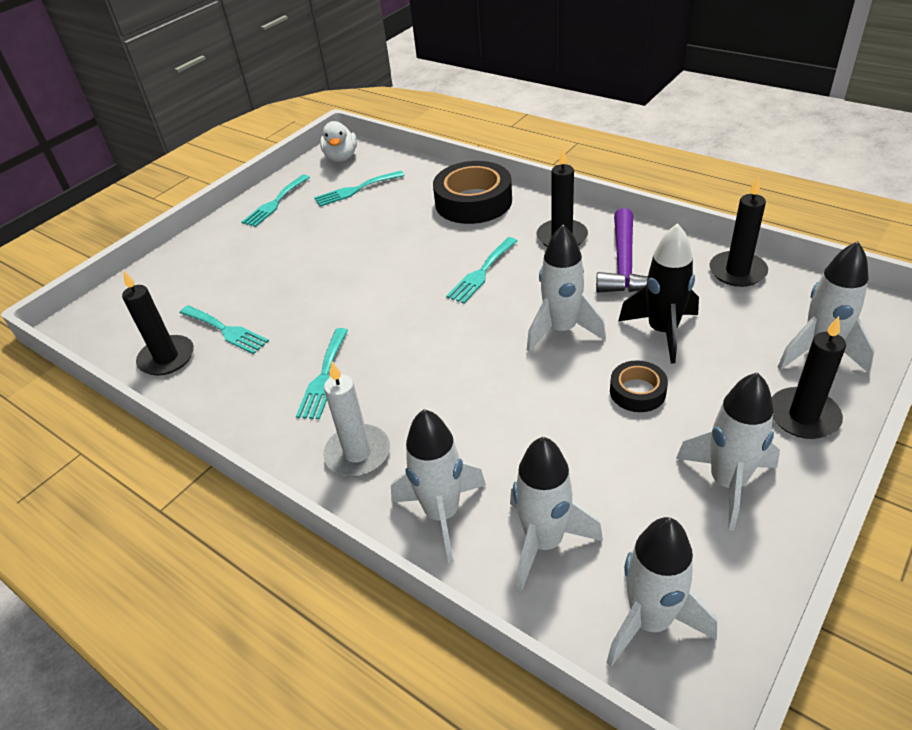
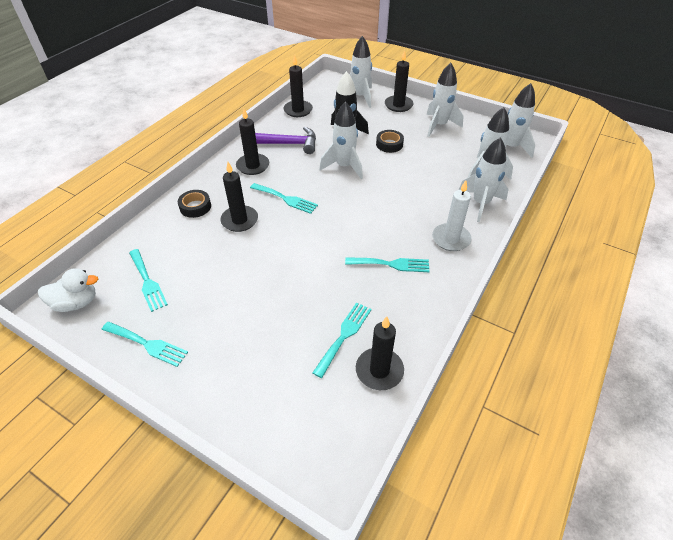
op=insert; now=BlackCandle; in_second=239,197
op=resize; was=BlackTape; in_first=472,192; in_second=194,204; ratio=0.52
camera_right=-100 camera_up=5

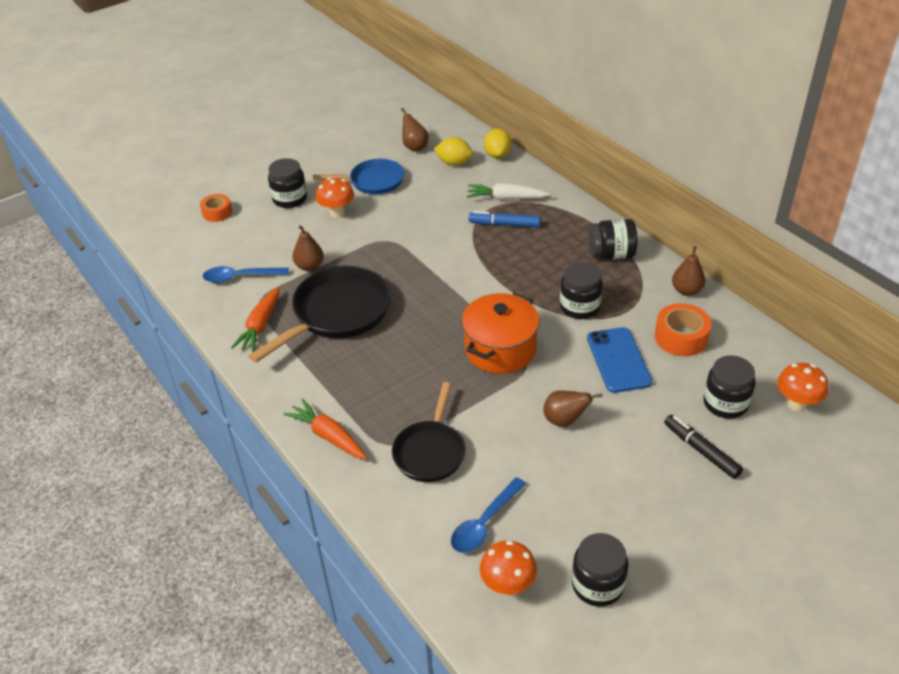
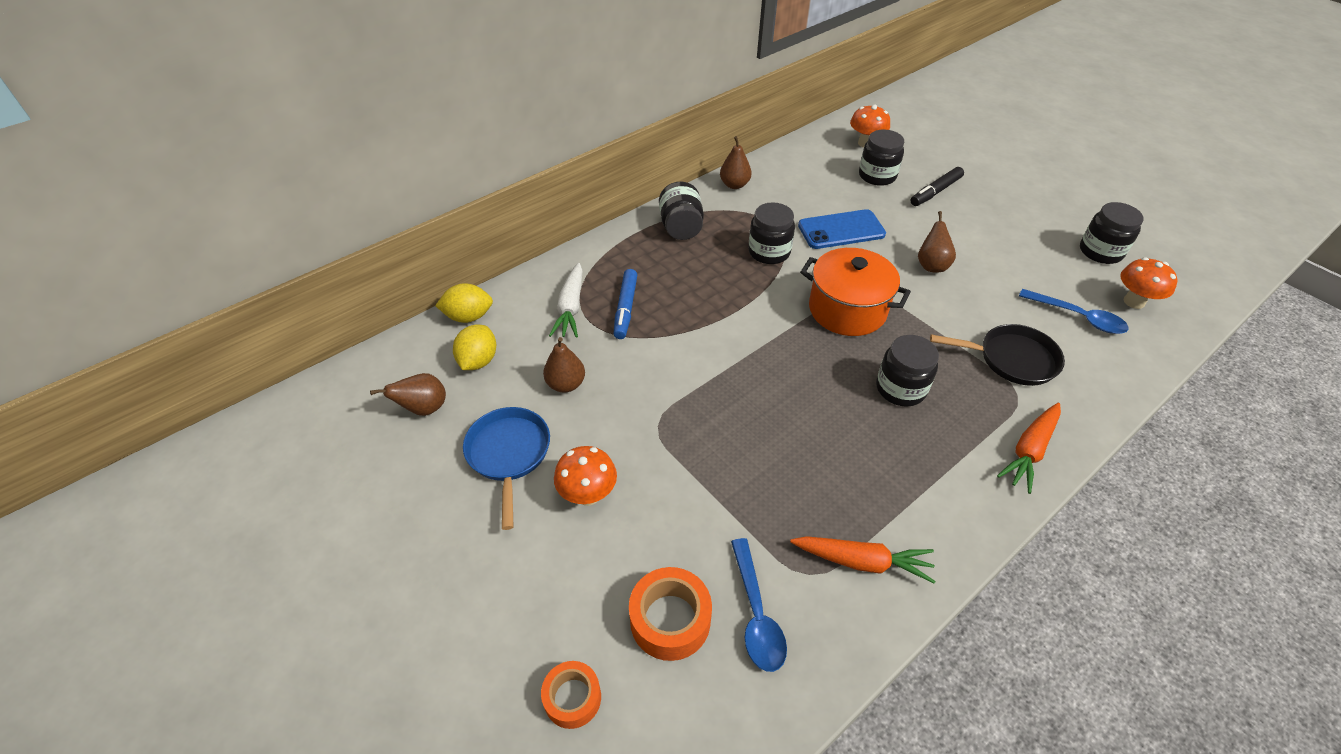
op=delete; was=BlackPan; in_first=320,314
op=move; was=BlackJar; in_first=287,183; in_second=907,371
op=move; was=BrownPear; in_first=308,248; in_second=564,365
op=move; was=OrangeTape; in_first=683,329; in_second=670,614
camera_right=-95 camera_up=5

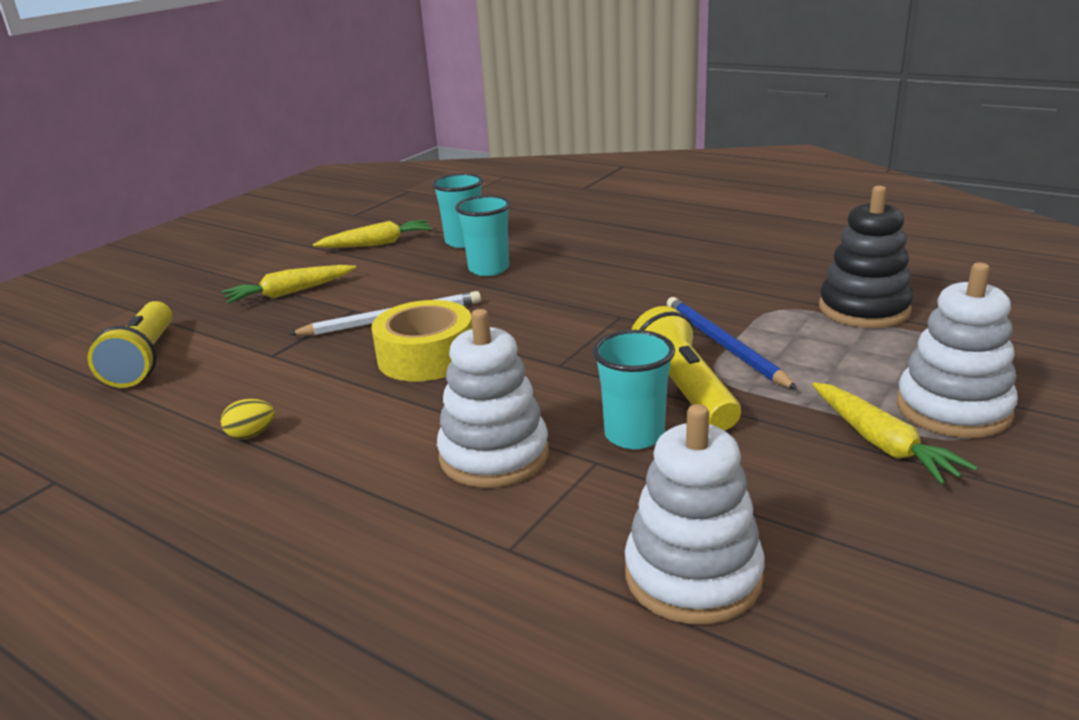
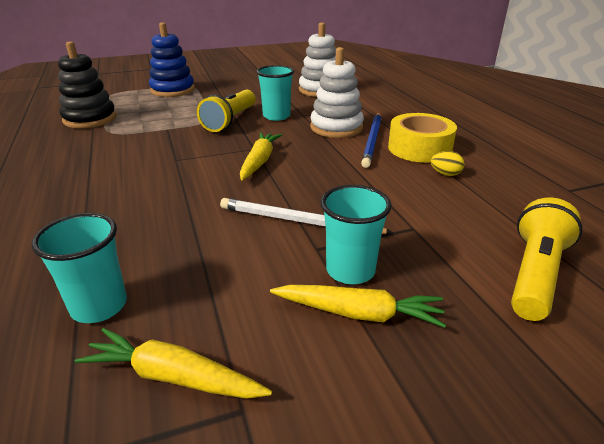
op=move; was=YellowTape; in_first=421,340; in_second=422,138
op=move; was=TurquoiseCup; in_first=483,235; in_second=356,234
op=move; was=BluePencil; in_first=732,343; in_second=371,140
op=move; was=YellowCarrot; in_first=895,433; in_second=261,156
op=recolor; was=WhiteStackingToy; now=BlueStackingToy; in_first=957,350; in_second=172,59
camera_right=-145 camera_up=5

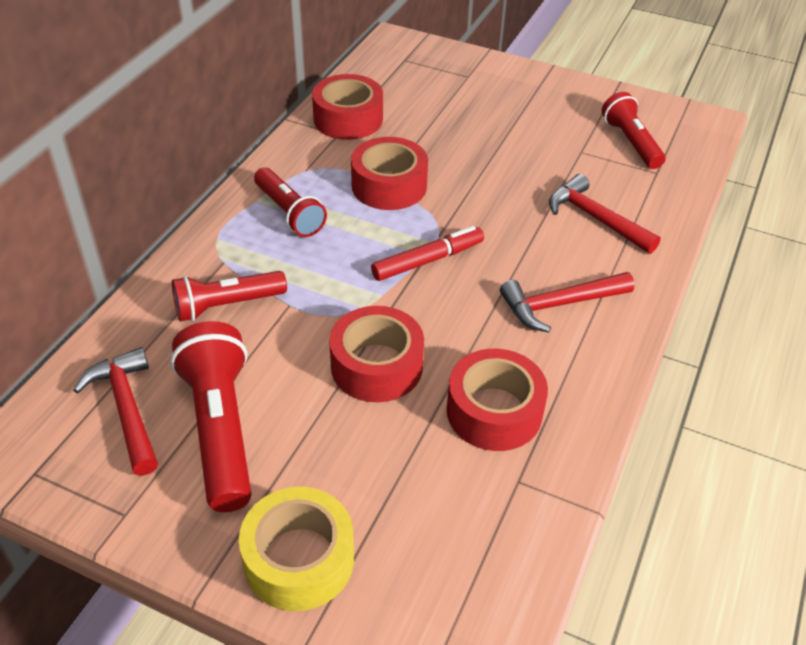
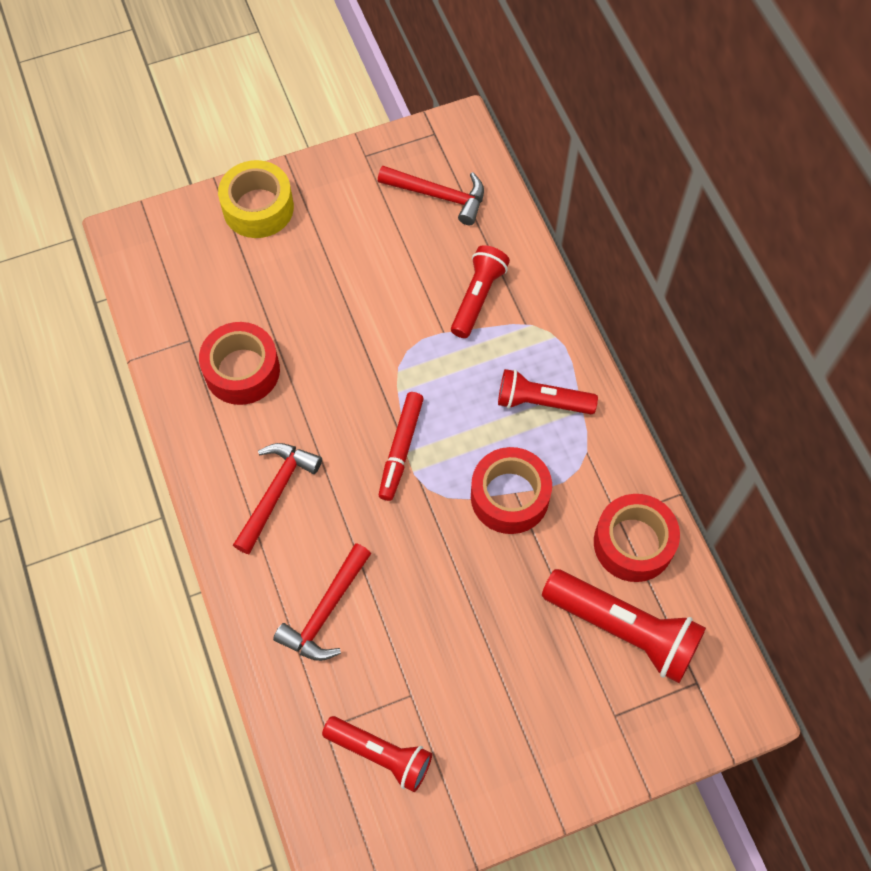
op=delete; was=RedTape; in_first=376,354
op=move; was=RedFlashlight; in_first=211,416; in_second=624,626
op=rotate; was=RedHammer; in_first=605,214; in_second=322,602; clockwise=120
camera_right=135 camera_up=20

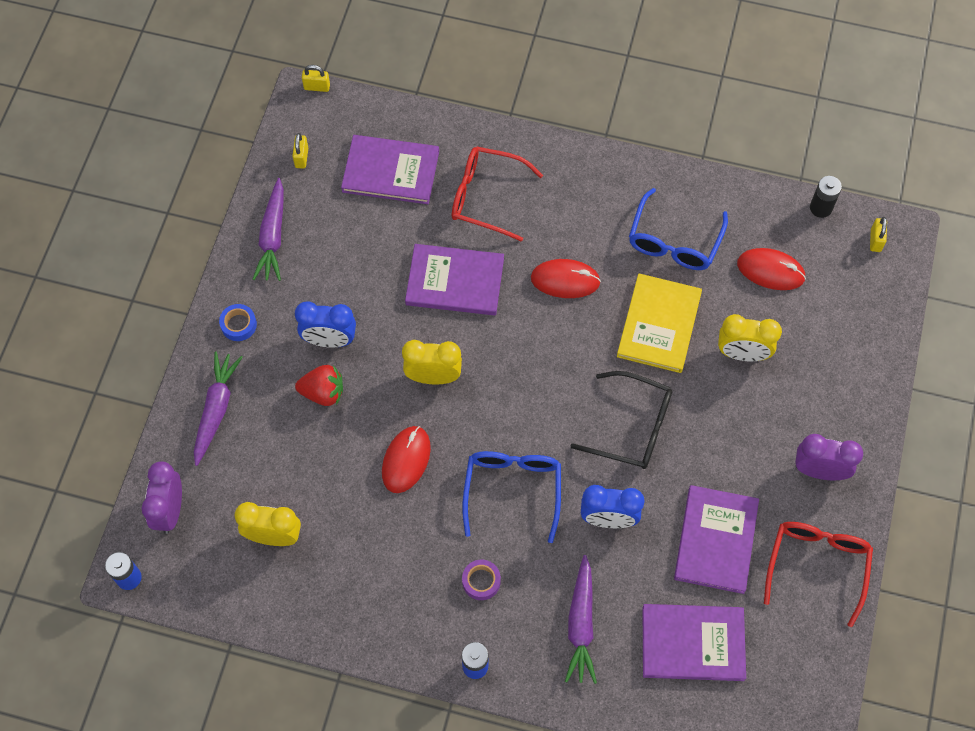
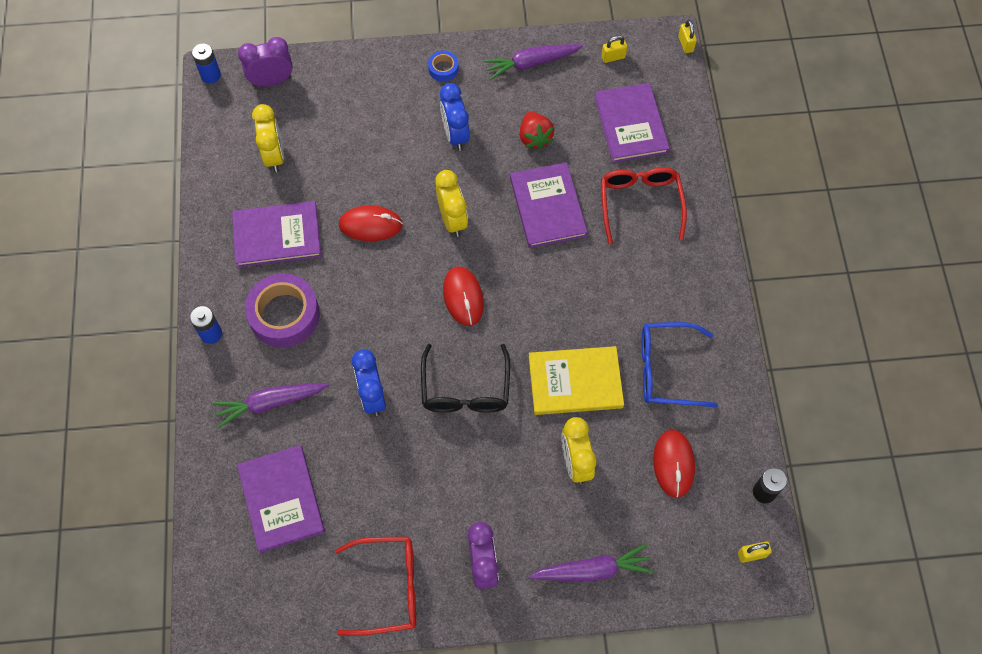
op=delete; was=BlueGlasses; in_first=511,497
op=move; was=PurpleCarrot; in_first=218,409; in_second=591,562
op=move; was=RedStrawberry; in_first=319,385; in_second=537,131
op=move; was=RedMouse; in_first=566,278; in_second=463,296
op=move; was=PurpleBook; in_first=716,539; in_second=276,234
op=resize; was=PurpleTape; in_first=481,580; in_second=282,310; ratio=2.1
camera_right=70 camera_up=0

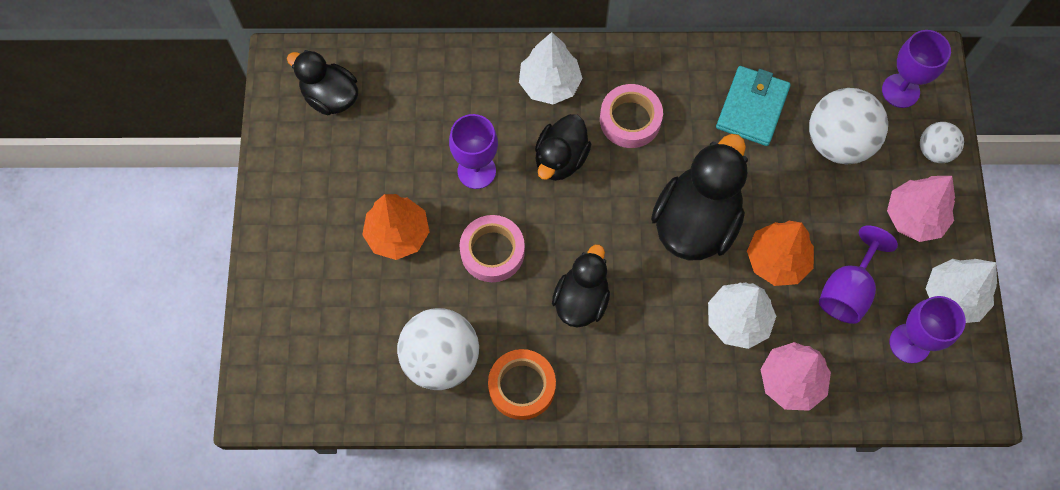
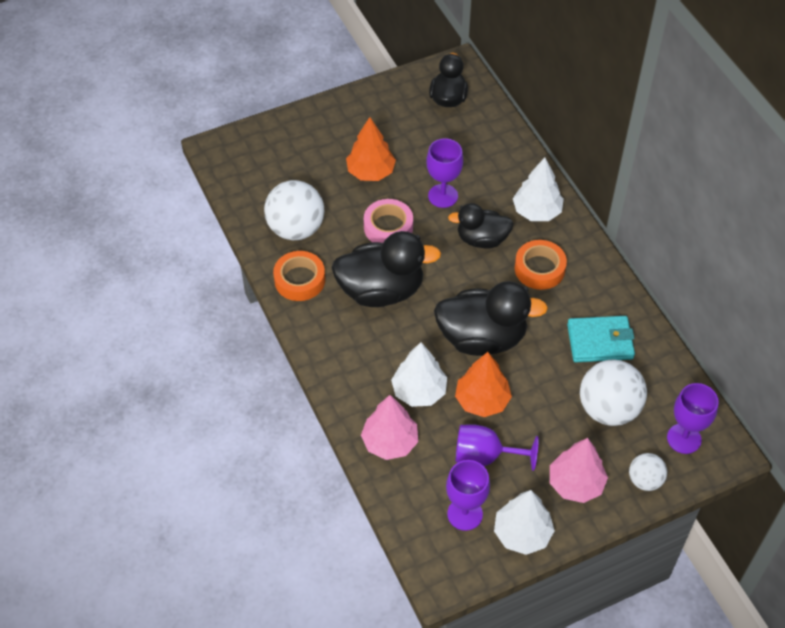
op=recolor; was=PinkTape; now=OrangeTape; in_first=631,116; in_second=541,265
op=resize; was=BlackDuck; in_first=581,285; in_second=386,269; ratio=1.6
camera_right=65 camera_up=-15

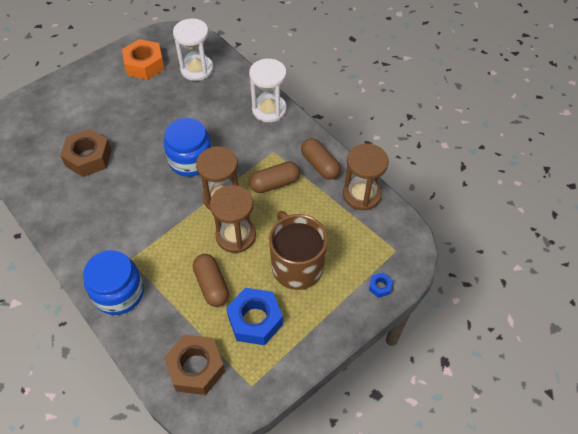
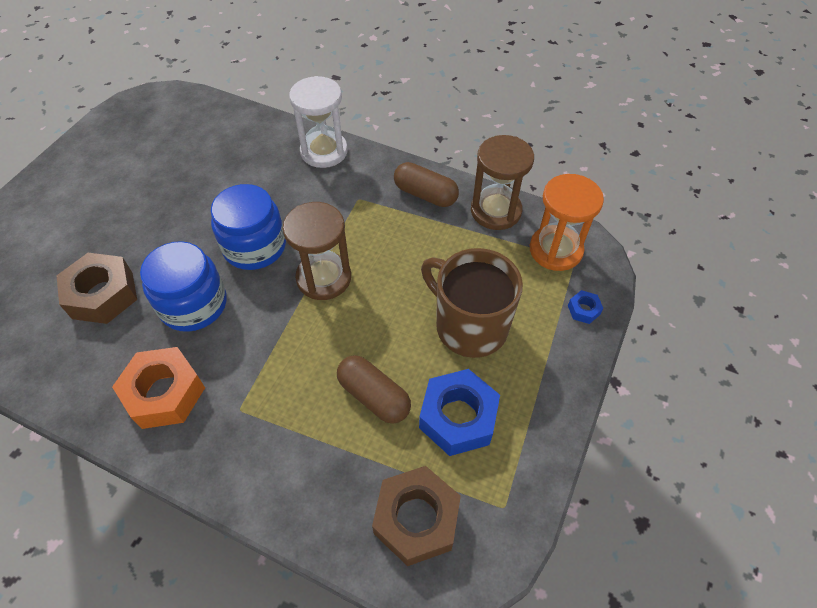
op=delete; was=WhiteHourglass; in_first=193,50
op=delete; was=BrownHourglass; in_first=233,219
op=delete; was=BrownCapsule; in_first=274,177
op=insert; now=OrangeHourglass; in_second=567,222
op=move; was=BlueJar; in_first=113,282; in_second=183,286
op=move; was=OrangeNut; in_first=143,59; in_second=158,388
camera_right=-25 camera_up=0

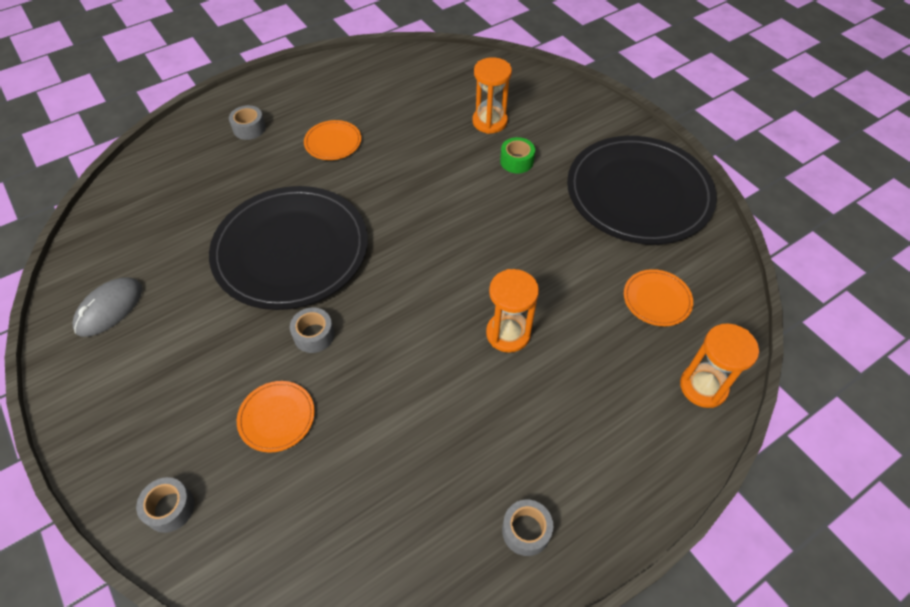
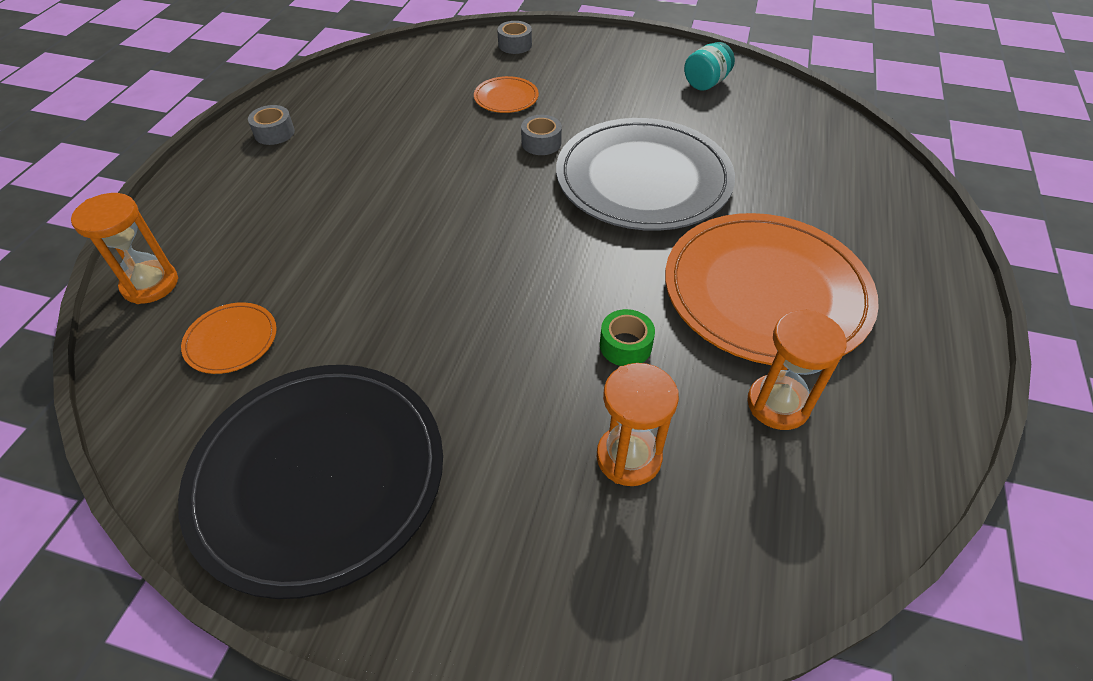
op=delete; was=GreyTape; in_first=247,122
op=move; was=OrangeHourglass; in_first=512,311; in_second=797,369
op=move; was=GreenTape; in_first=517,155; in_second=627,337
op=replace; was=GreyMouse; now=TurquoiseJar; in_first=107,307; in_second=709,66
op=recolor; was=BlackPlate; now=GreyPlate; in_first=288,248; in_second=645,174
op=resize; was=OrangePlate; in_first=332,140; in_second=772,289; ratio=2.39
camera_right=140 camera_up=-5

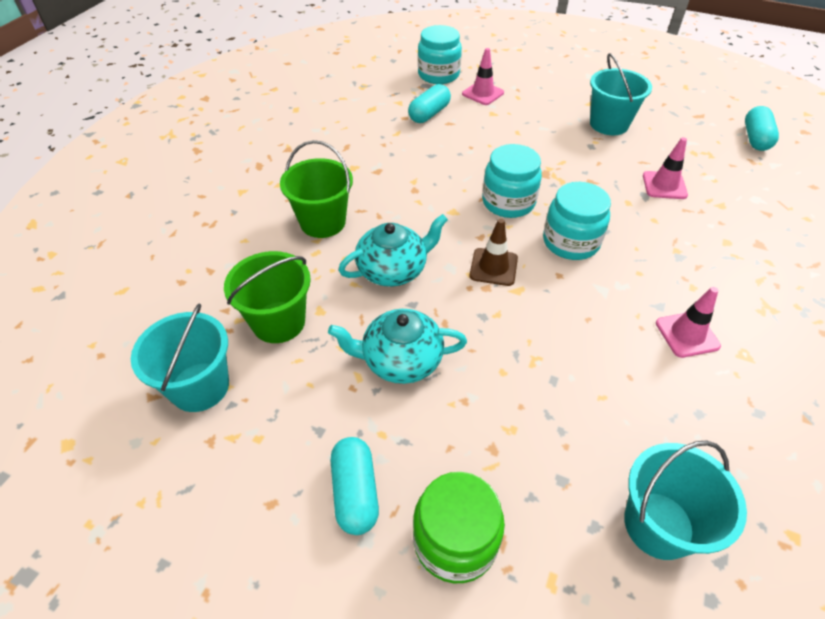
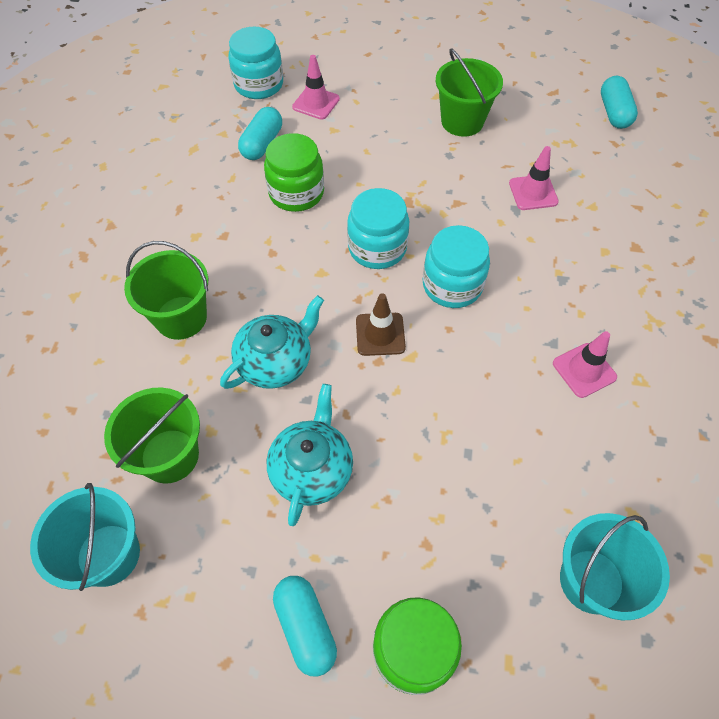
op=insert; now=GreenJar; in_second=294,172
op=recolor; was=TurquoiseBucket; now=GreenBucket; in_first=621,94; in_second=469,93
op=rotate; was=TurquoiseTeapot; in_first=397,346; in_second=309,455; clockwise=120
camera_right=-15 camera_up=10

